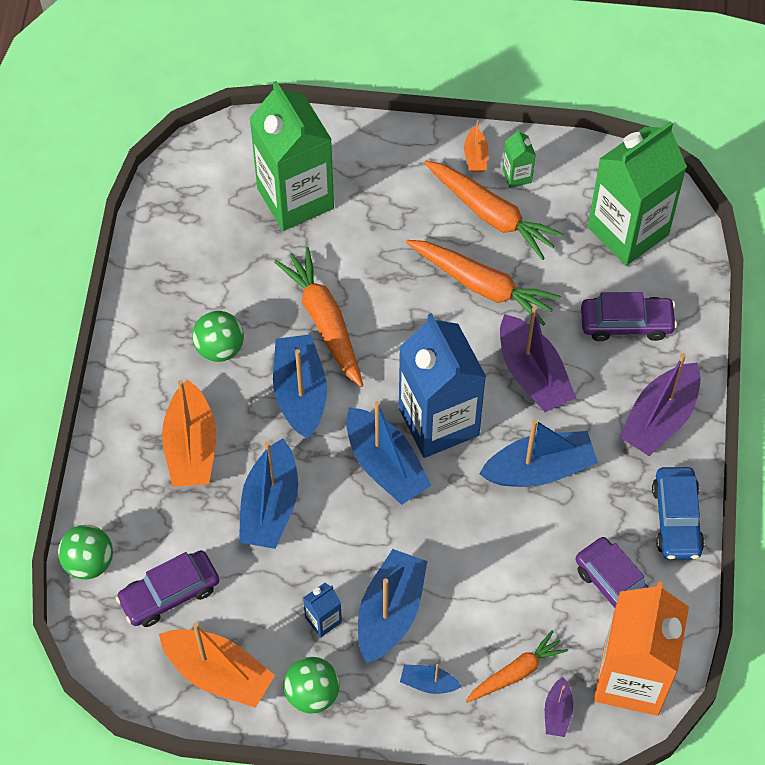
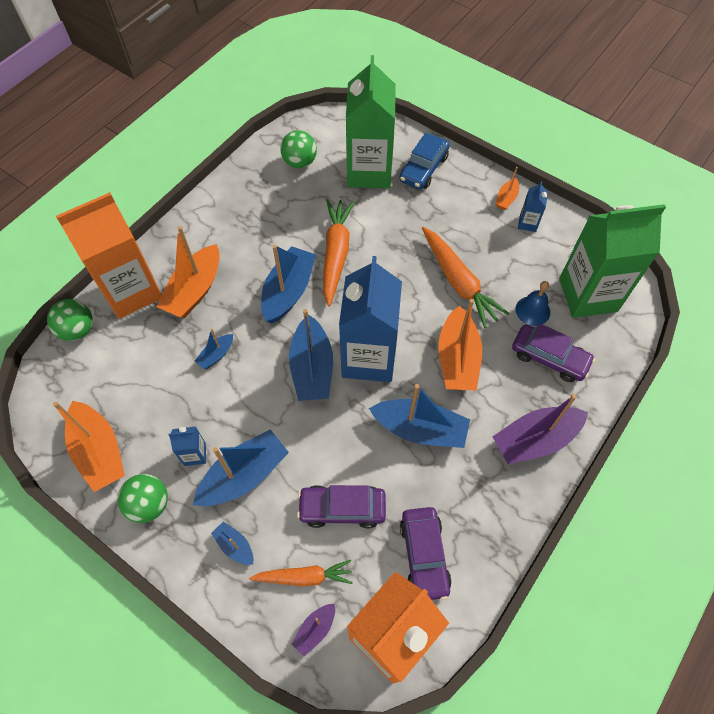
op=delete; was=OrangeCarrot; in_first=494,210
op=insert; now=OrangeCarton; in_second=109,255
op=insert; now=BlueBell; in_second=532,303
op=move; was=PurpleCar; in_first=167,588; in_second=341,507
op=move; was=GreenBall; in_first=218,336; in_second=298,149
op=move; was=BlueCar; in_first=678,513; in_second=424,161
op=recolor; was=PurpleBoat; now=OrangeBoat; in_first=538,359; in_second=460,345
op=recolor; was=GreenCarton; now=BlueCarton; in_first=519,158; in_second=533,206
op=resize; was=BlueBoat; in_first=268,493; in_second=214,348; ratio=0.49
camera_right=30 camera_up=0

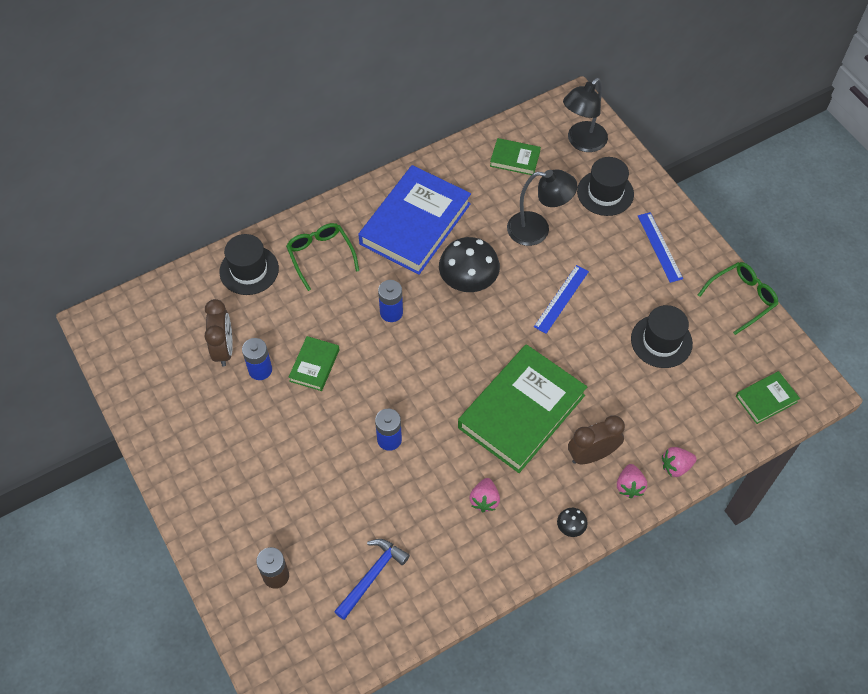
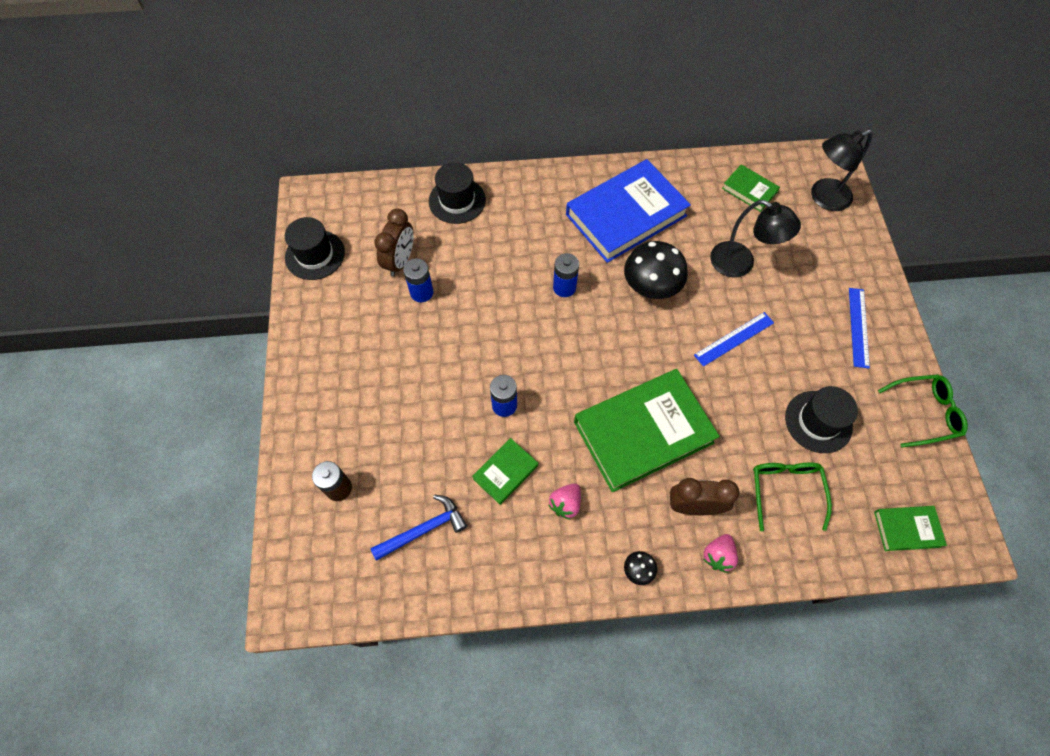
op=delete; was=PinkStrawberry; in_first=679,462
op=move; was=GreenGlasses; in_first=322,257; in_second=792,496
op=move; was=GreenBook; in_first=314,363; in_second=505,471
op=move; was=BlackHat; in_first=605,186; in_second=315,248
camera_right=25 camera_up=5

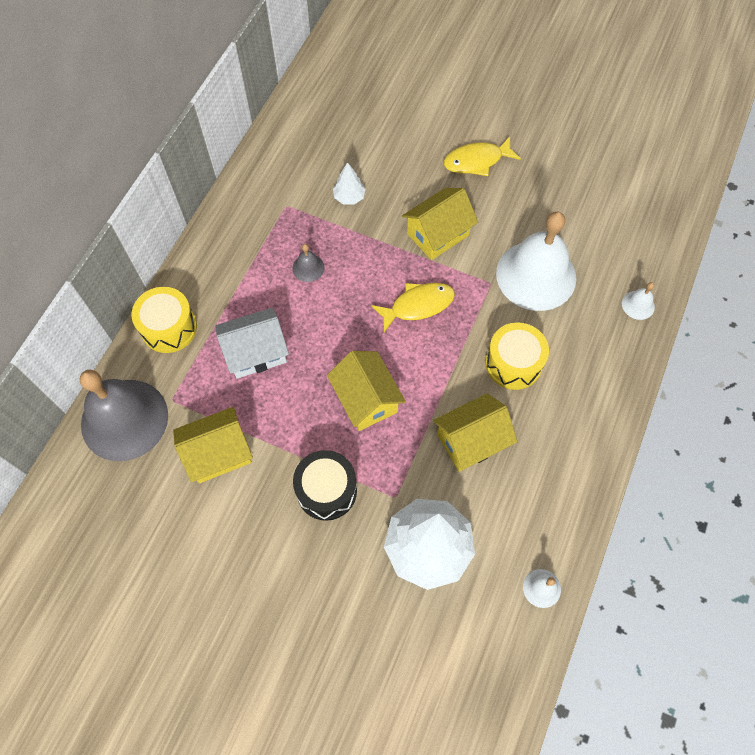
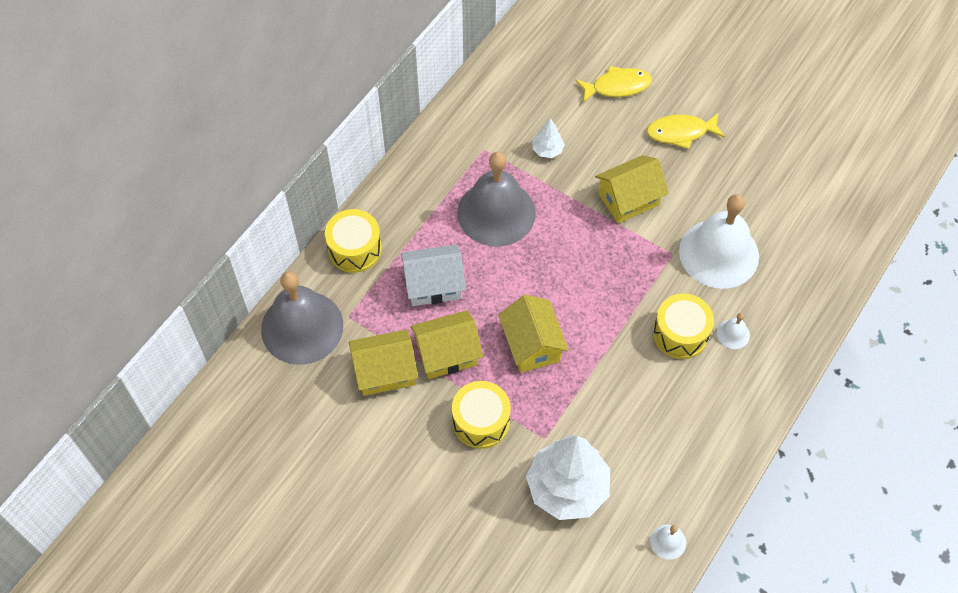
op=move; was=YellowFish; in_first=413,307; in_second=613,84
op=move; was=YellowHouse; in_first=475,432; in_second=447,344
op=move; was=WhiteBell; in_first=638,301; in_second=733,331
op=recolor; was=BlackDrum; now=YellowDrum; in_first=325,485; in_second=481,415
op=resize; was=GreyBell; in_first=308,263; in_second=496,199; ratio=2.48
camera_right=10 camera_up=-5

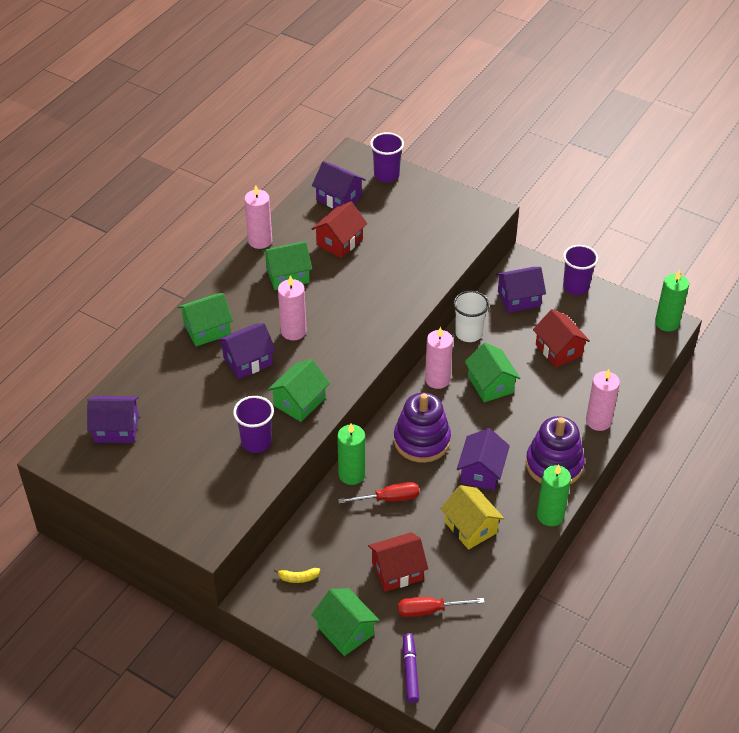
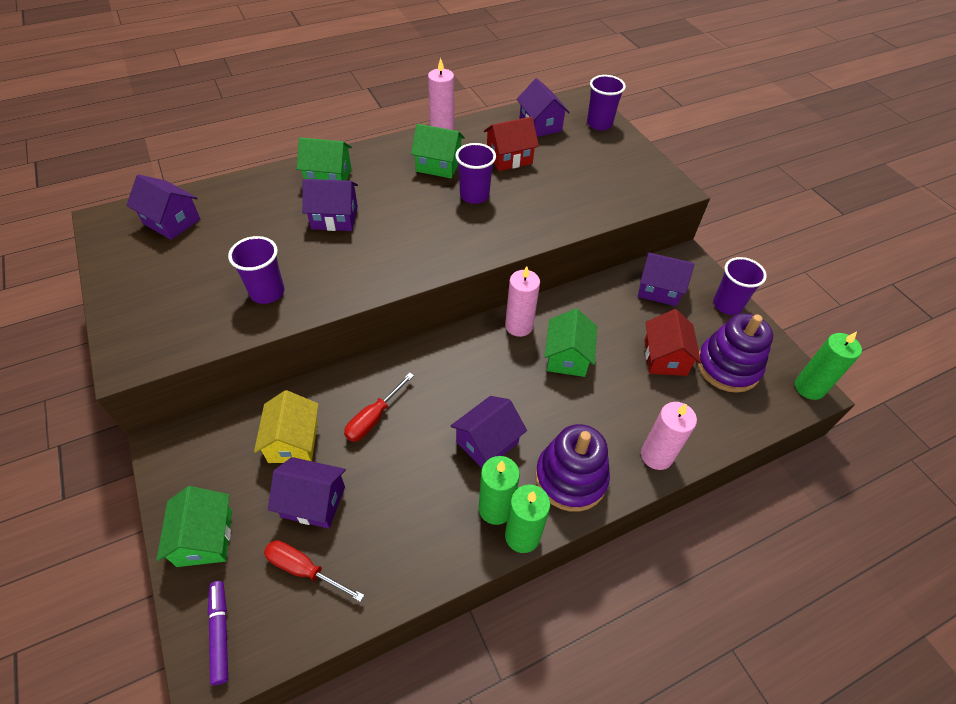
op=delete; was=GreenHouse; in_first=299,390
op=delete; was=YellowBanana; in_first=297,575
op=delete; was=PinkCandle; in_first=292,308
op=delete; was=WhiteCup; in_first=471,316
op=insert; now=PurpleCup; in_second=475,173
op=move; was=GreenCandle; in_first=351,454; in_second=499,490
op=move; was=PurpleStackingToy; in_first=422,428; in_second=735,353
op=move; was=YellowHouse; in_first=472,517; in_second=286,426
op=recolor; was=RedHouse; now=PurpleHouse; in_first=398,562; in_second=307,493
op=rotate; was=RedScrewdriver; in_first=378,493; in_second=379,407; clockwise=105
op=rotate; was=PurpleMarker; in_first=411,668; in_second=218,633; clockwise=-45
camera_right=30 camera_up=5

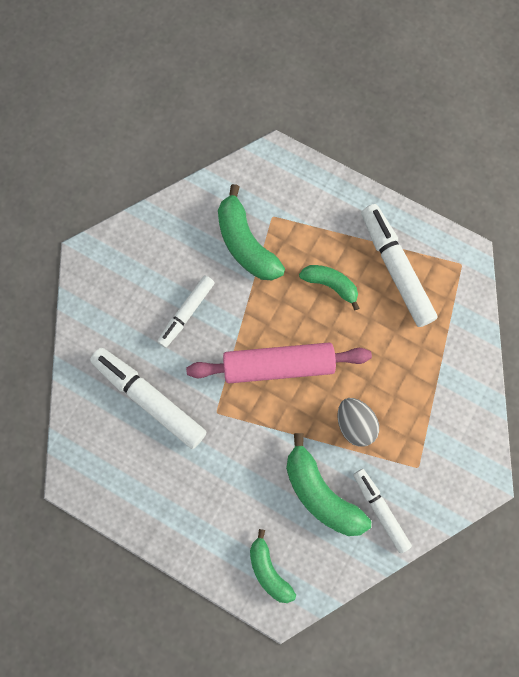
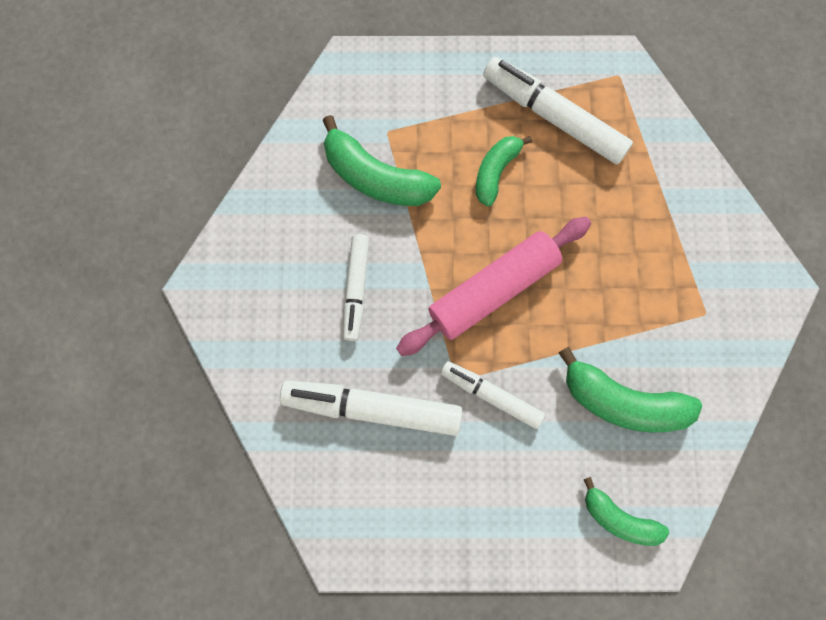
op=delete; was=GreyEgg; in_first=358,422
op=move; was=WhiteMarker; in_first=382,511; in_second=493,395
op=rotate; was=GreenBanana; in_first=329,287; in_second=504,171; clockwise=-60
camera_right=-30 camera_up=0

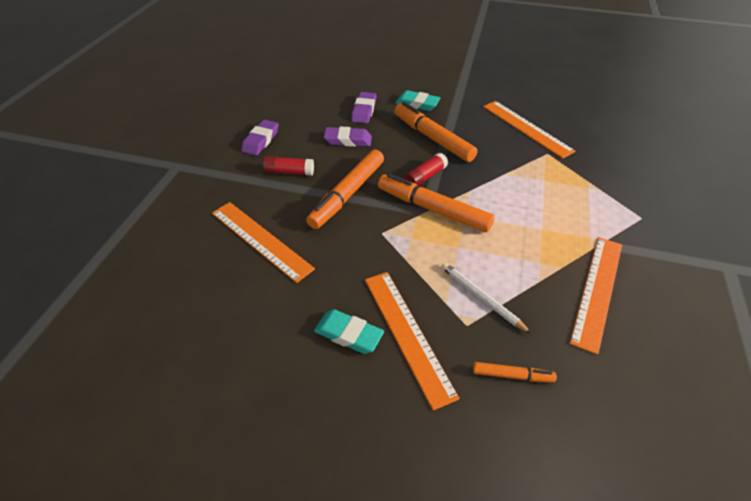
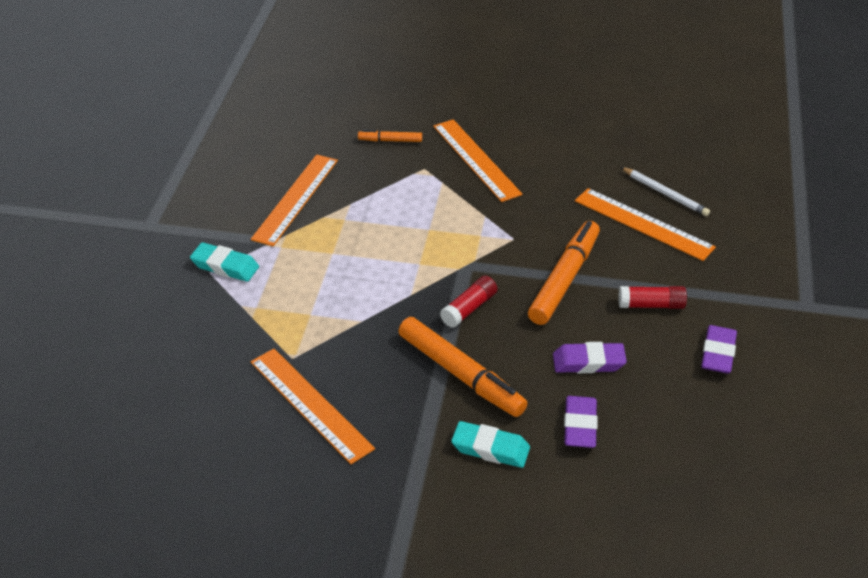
op=delete; was=OrangeMarker; in_first=436,202
op=move; was=TurquoiseEraser; in_first=349,331; in_second=224,262
op=move; was=WhitePencil; in_first=486,298; in_second=665,191
camera_right=175 camera_up=-5

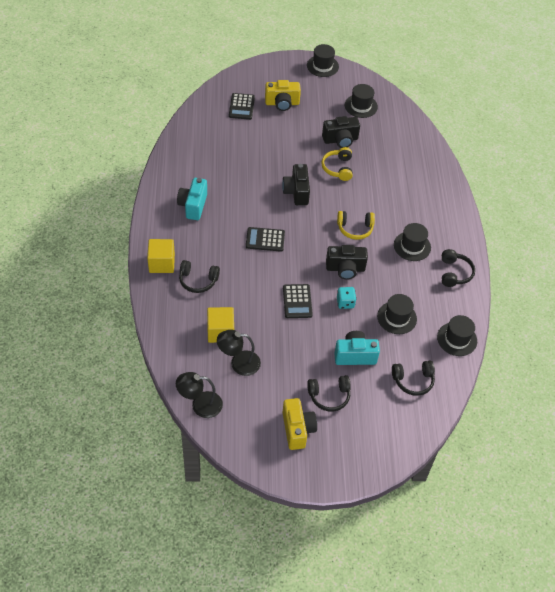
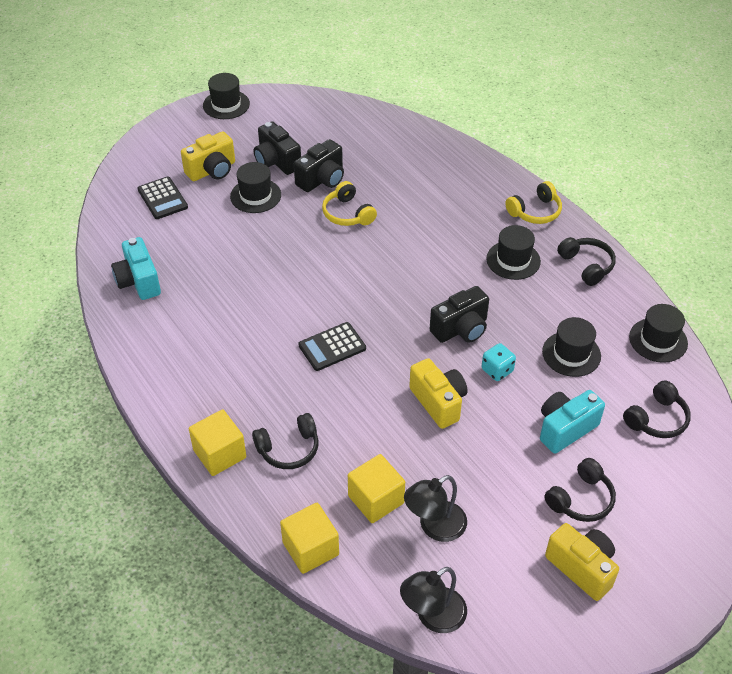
op=insert; now=YellowCube; in_second=309,538
op=move; was=TurquoiseCamera; in_first=192,199; in_second=136,268
op=move; was=BlackCamera; in_first=296,184; in_second=277,148
op=move; was=YellowHeadphones; in_first=356,225; in_second=533,202
op=move; was=BlackHat; in_first=361,101; in_second=255,187
op=replace; was=BlackCalculator; now=YellowCamera; in_first=298,301; in_second=438,393
camera_right=-30 camera_up=-5

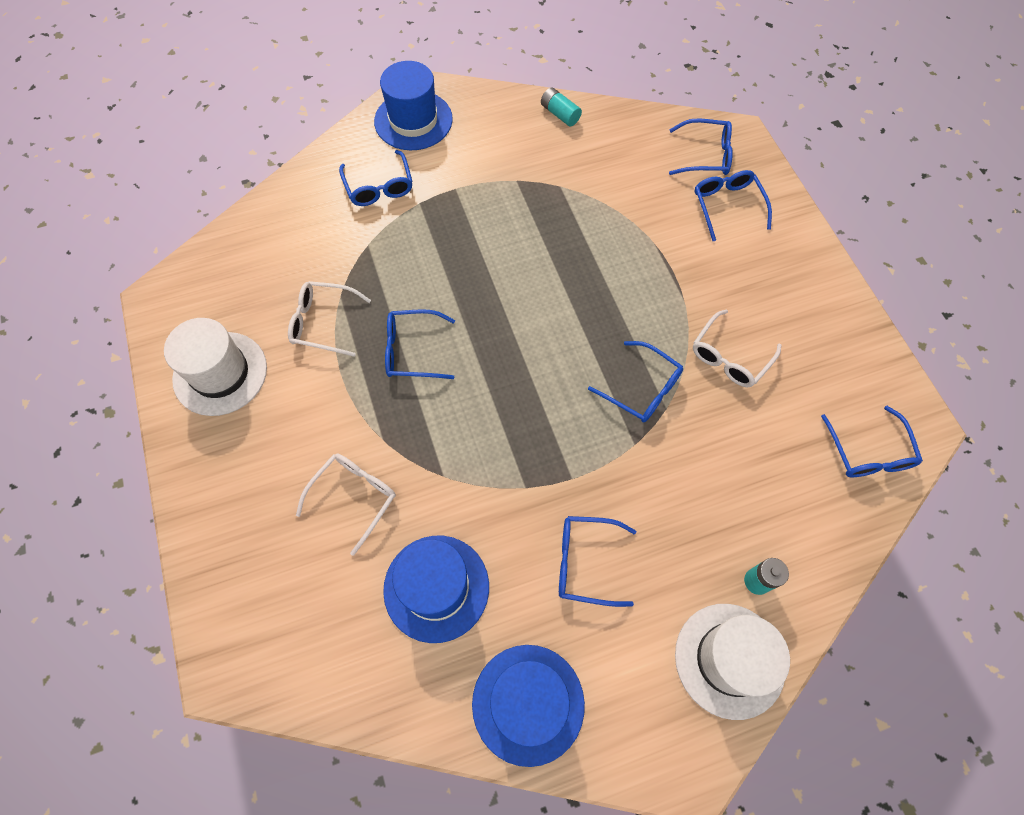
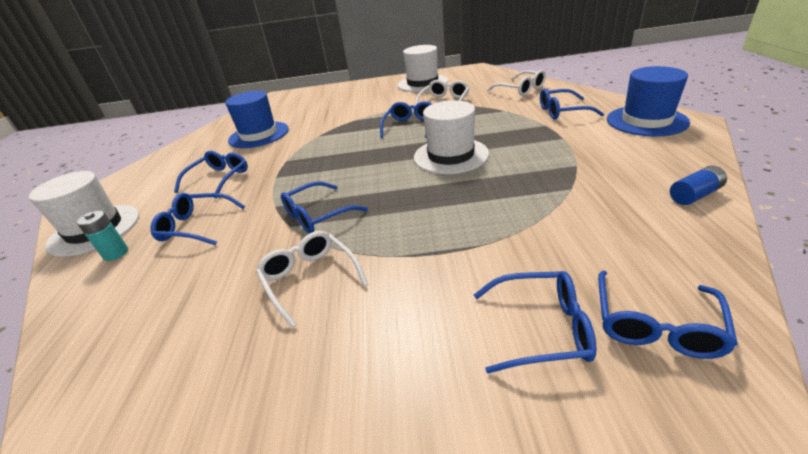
op=delete; was=BlueHat; in_first=528,706
op=insert; now=WhiteHat; in_second=451,137
op=move; was=WhiteGlasses; in_first=346,505; in_second=516,83
op=move; was=BlueGlasses; in_first=872,441; in_second=198,219
op=recolor; was=TurquoiseBattery; now=BlueBattery; in_first=561,107; in_second=698,185
camera_right=110 camera_up=-30

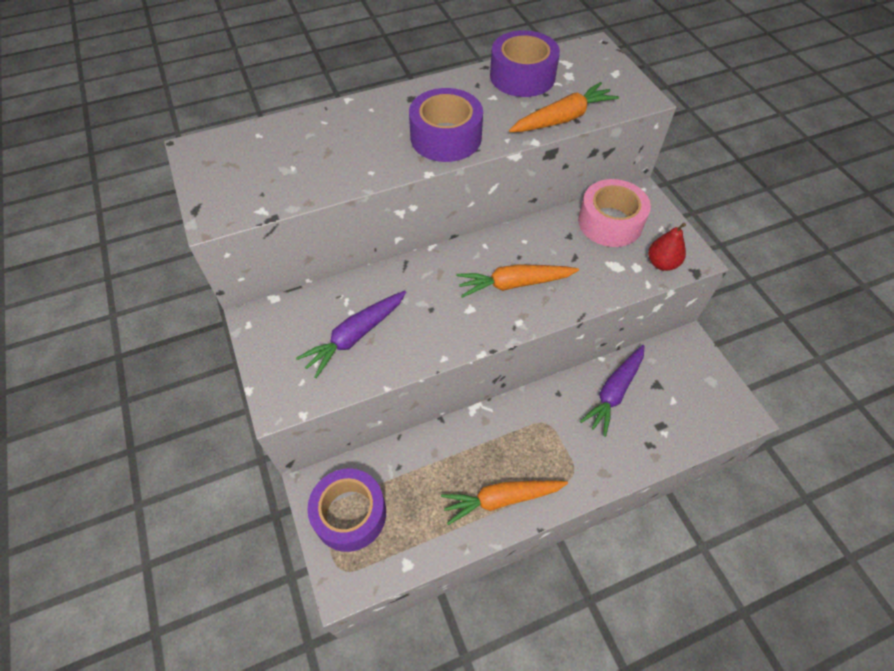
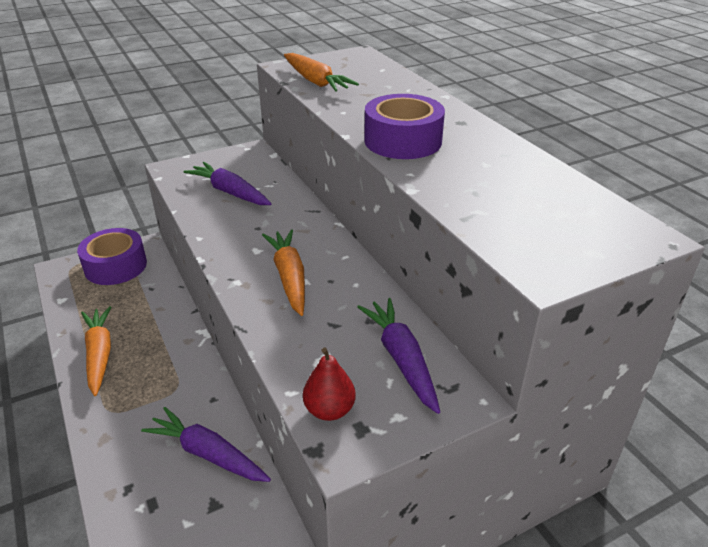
op=delete; was=PurpleTape; in_first=525,63
op=move; was=OrangeCarrot; in_first=564,107; in_second=321,72
op=replace; was=PinkTape; now=PurpleCarrot; in_first=614,213; in_second=398,356
camera_right=85 camera_up=-20

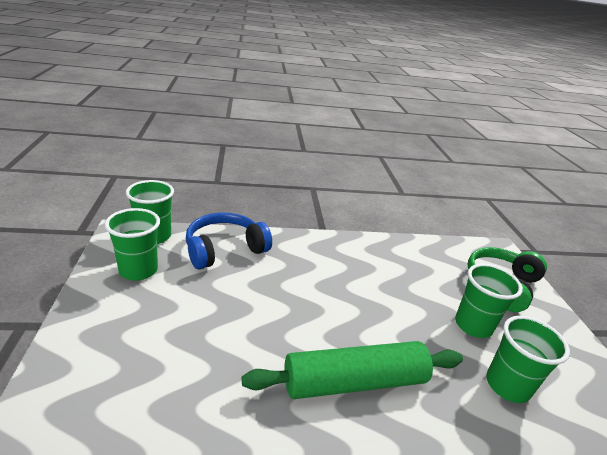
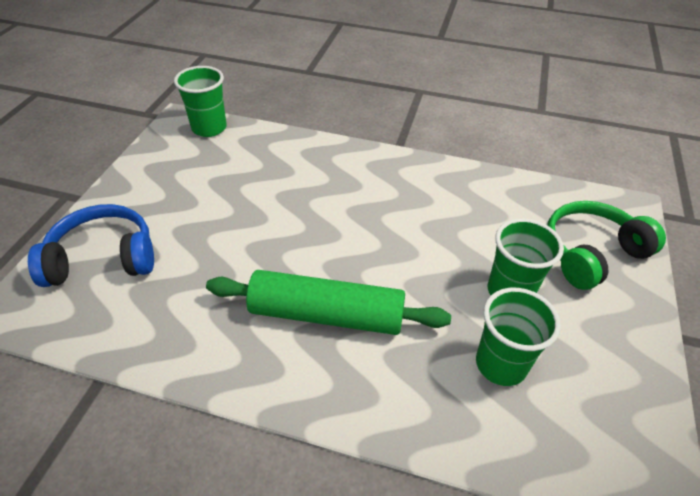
op=delete; was=GreenCup; in_first=132,244
op=move; was=BlueHeadphones; in_first=229,241; in_second=91,245
camera_right=25 camera_up=15

